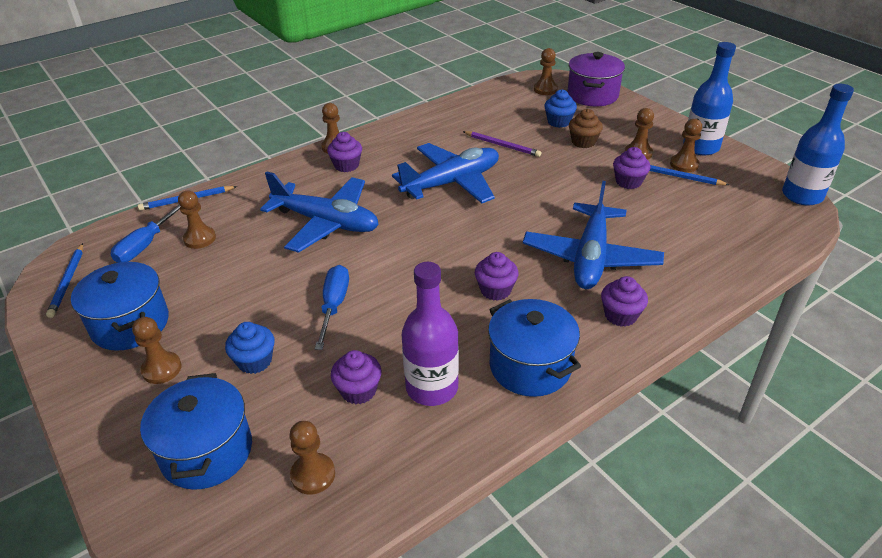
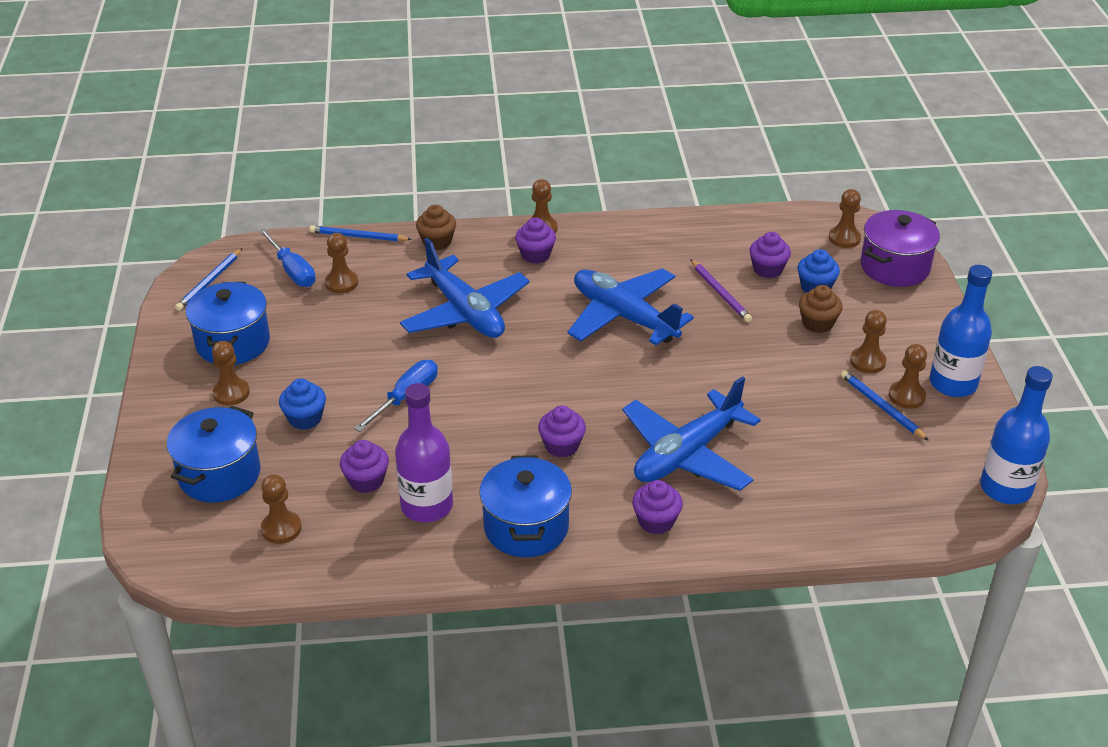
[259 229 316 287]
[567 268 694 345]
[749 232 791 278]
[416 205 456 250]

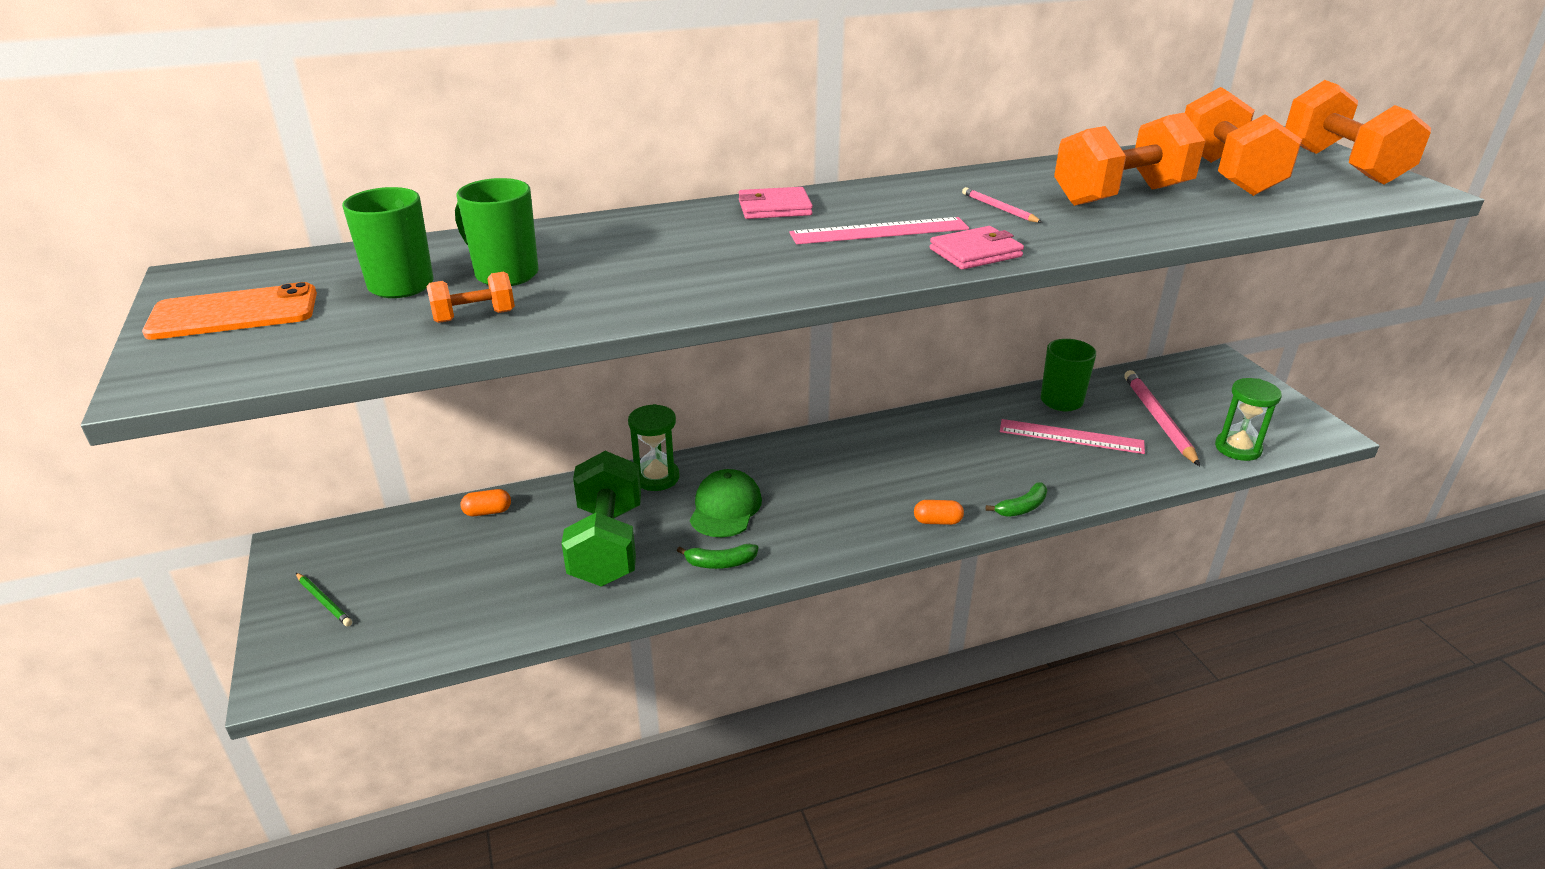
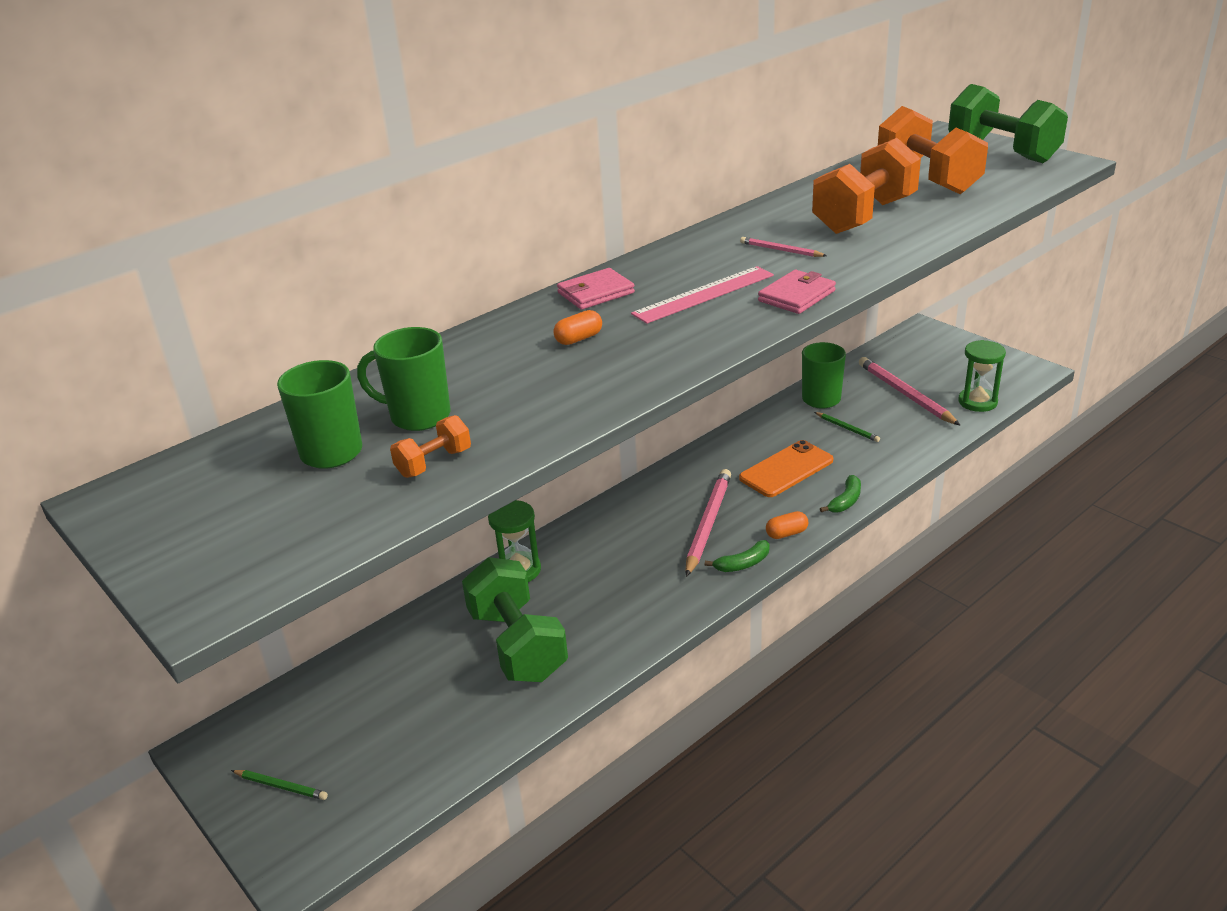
[739 440 833 497]
[553 310 602 345]
[705 540 770 572]
[690 469 762 537] (first image)
[814 412 880 442]
[948 84 1068 163]
[685 469 731 577]

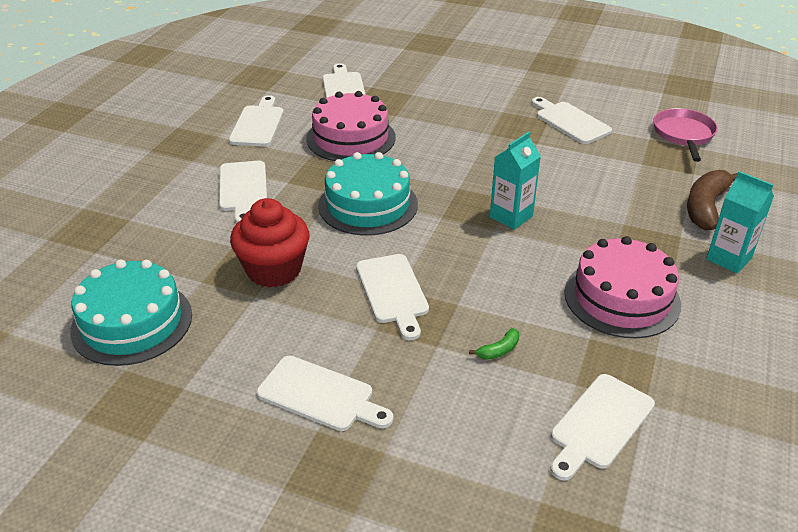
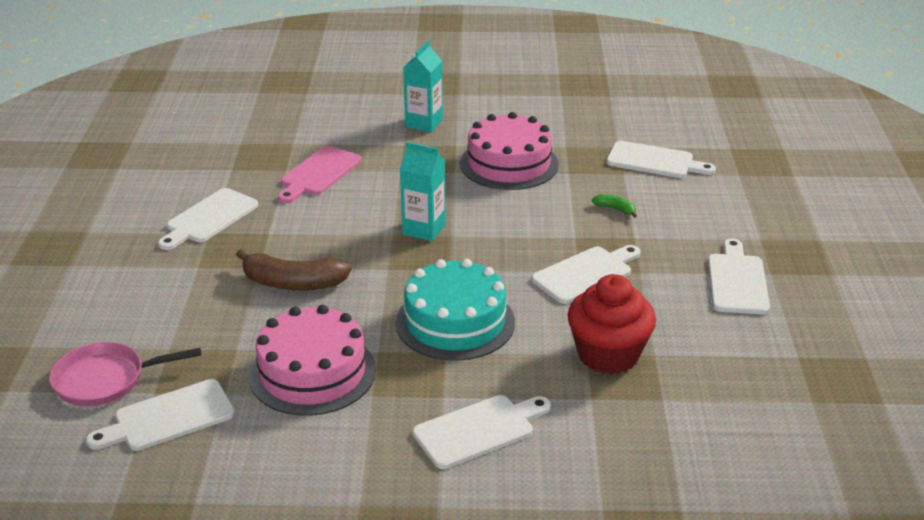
[70 259 192 366] (first image)
[229 95 284 146] (first image)
[49 342 201 406]
[236 249 352 290]
[278 146 361 203]

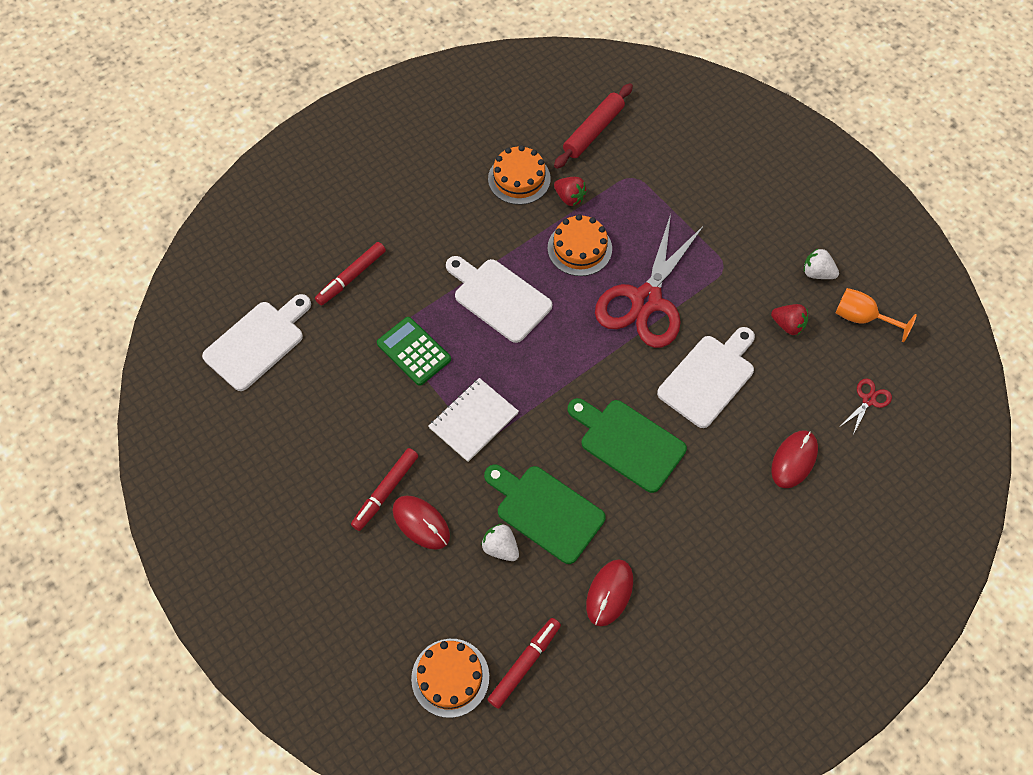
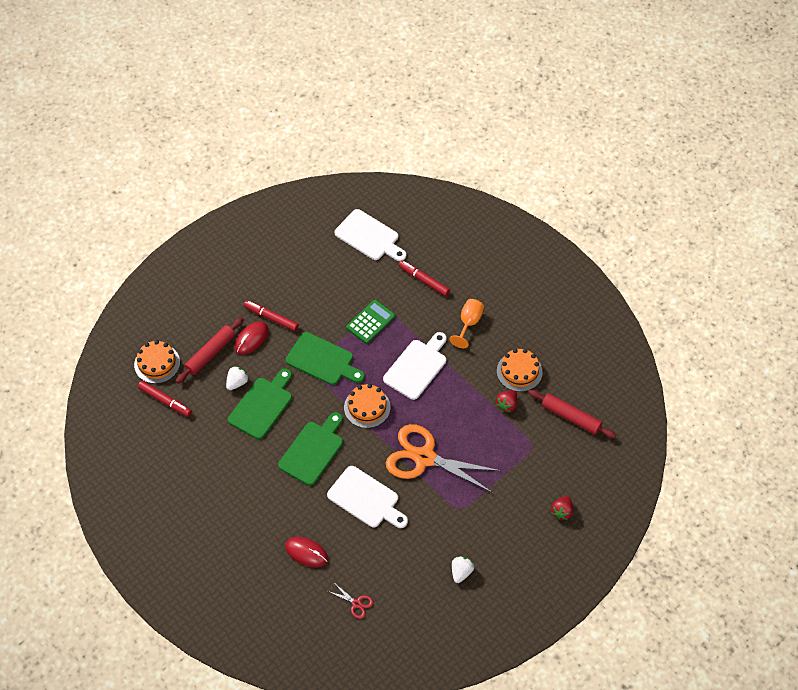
[286 332 365 385]
[344 384 390 428]
[586 559 633 626] (first image)
[386 424 501 493]
[551 496 573 520]
[449 299 484 348]
[176 317 244 383]

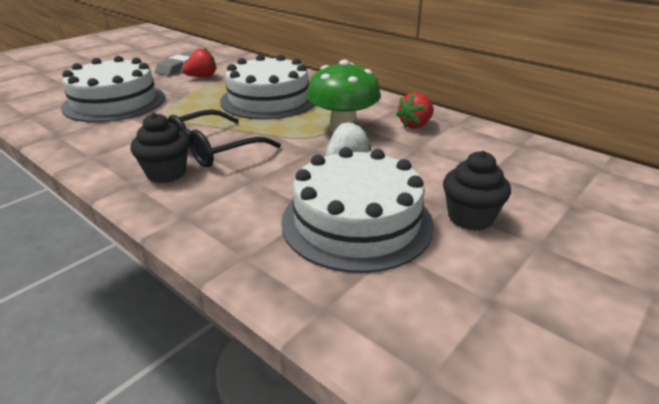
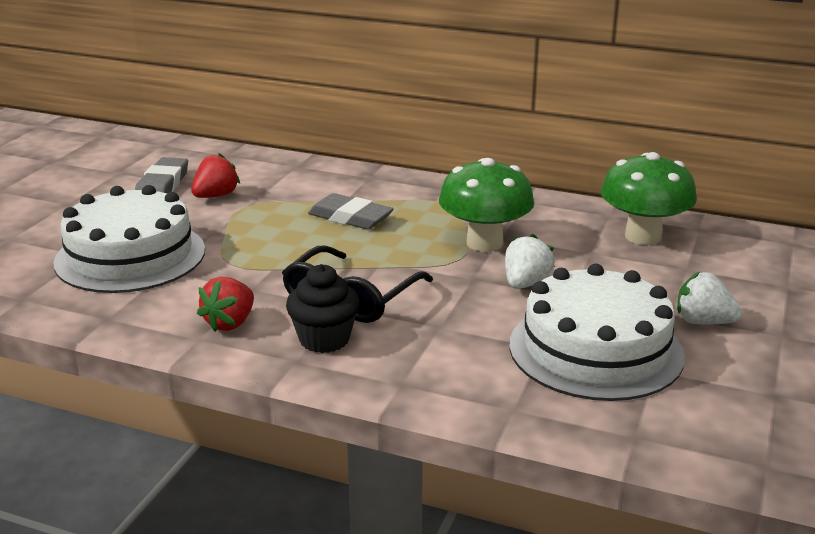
[308 193 394 230]
[197 277 254 332]
[677 272 742 325]
[601 152 697 245]

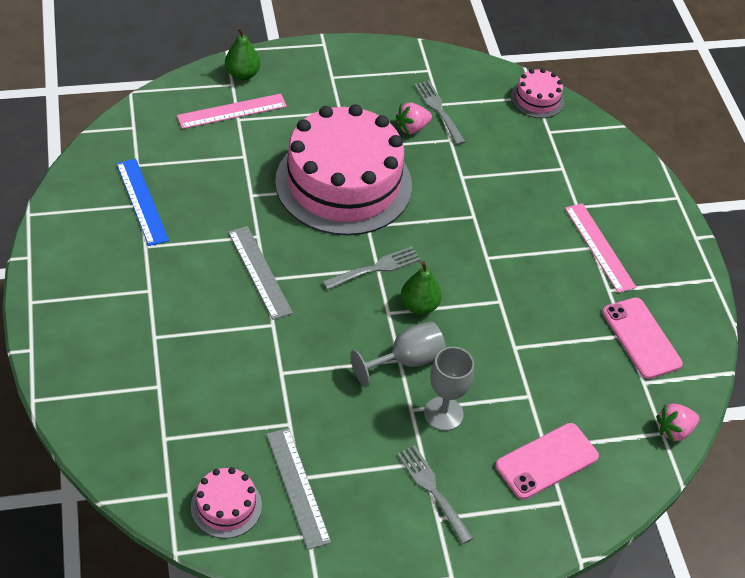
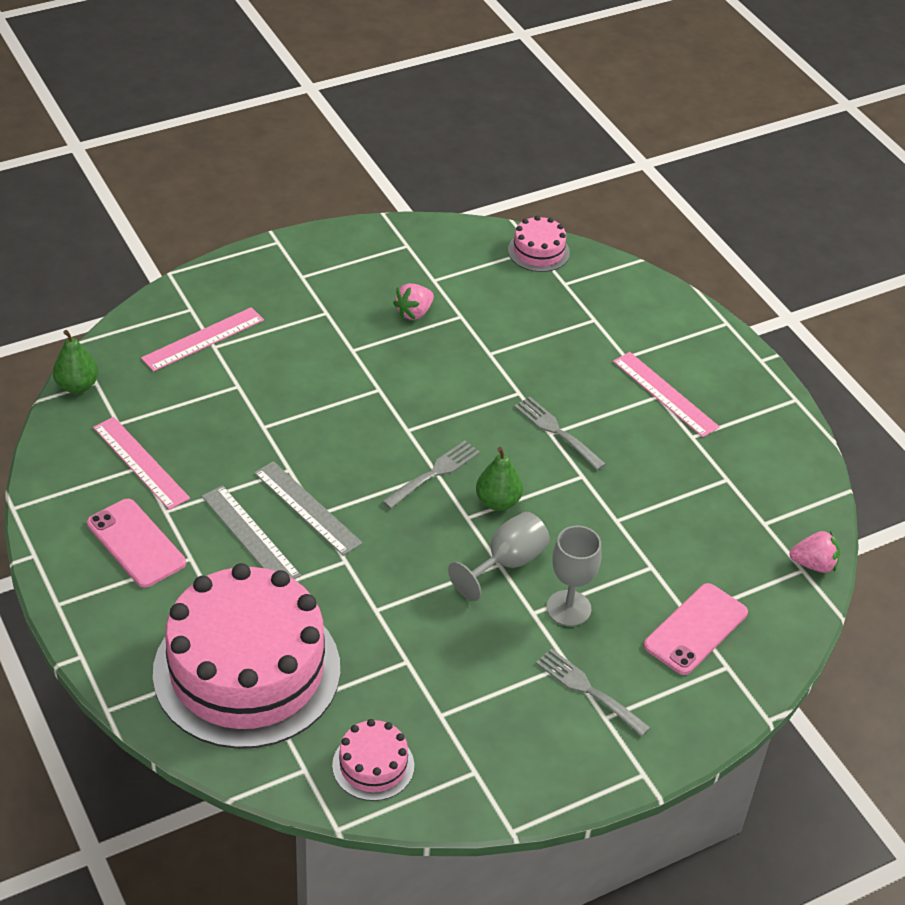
[93 417 190 510]
[53 330 99 394]
[201 485 301 579]
[153 563 340 749]
[514 397 606 470]
[87 499 186 588]
[789 531 840 573]

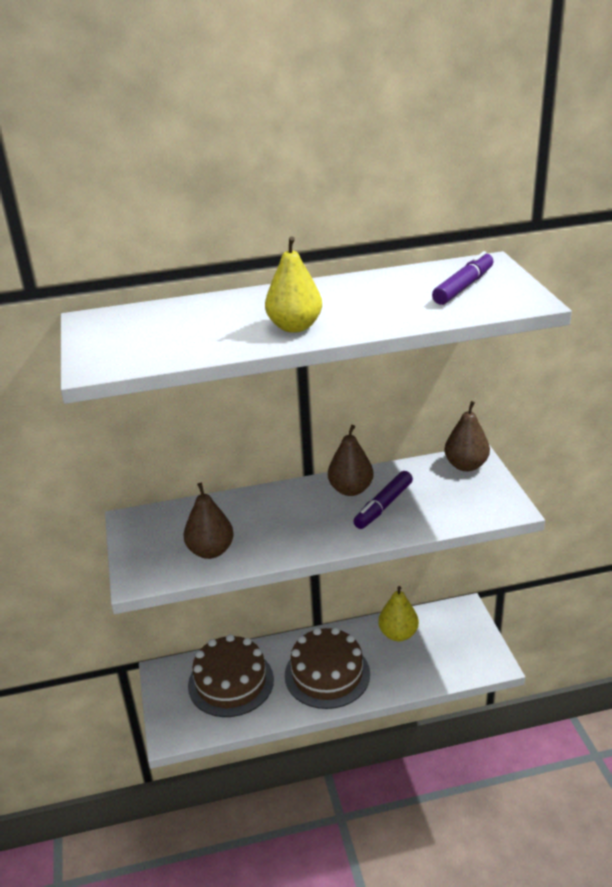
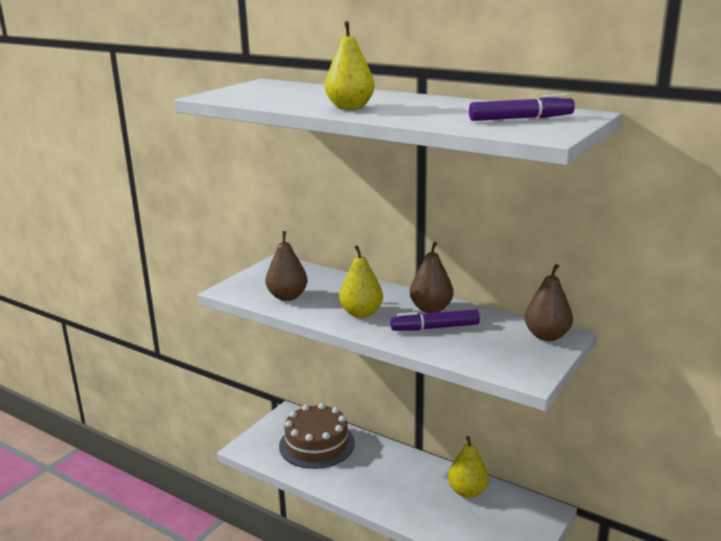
[285 627 370 709] (first image)
[339 245 383 318]

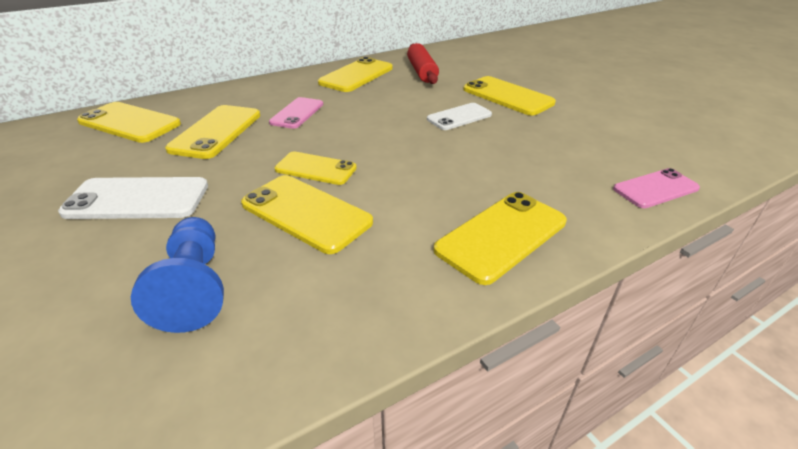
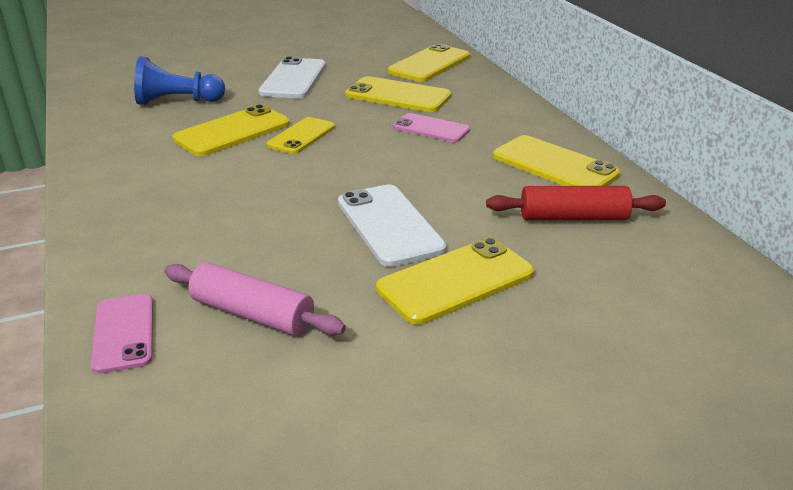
[338 184 447 267]
[434 192 567 285] (first image)
[164 262 346 335]

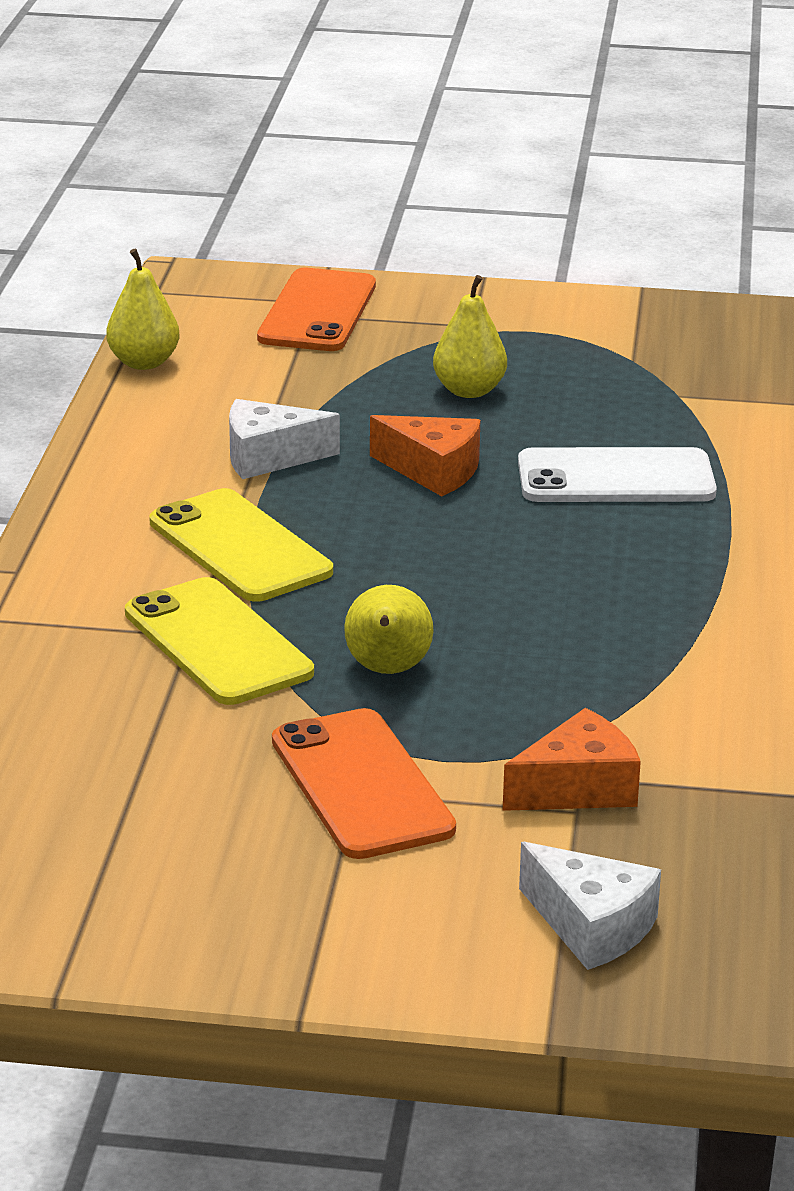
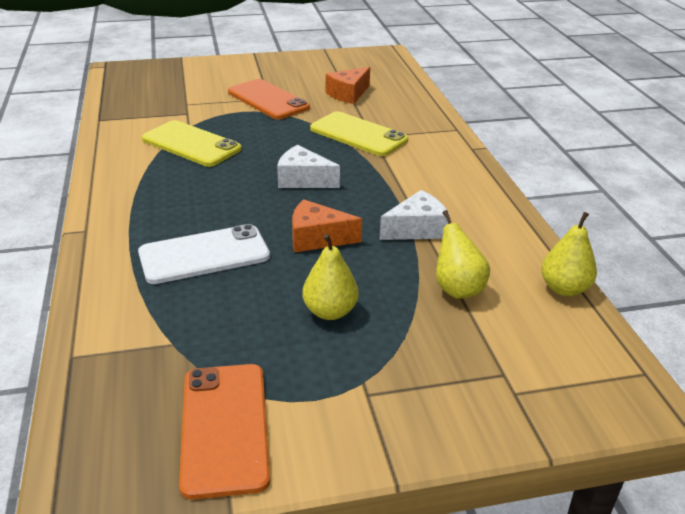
[142 120 242 167]
[179 364 270 500]
[436 210 490 299]
[326 67 370 104]
[277 145 340 188]

